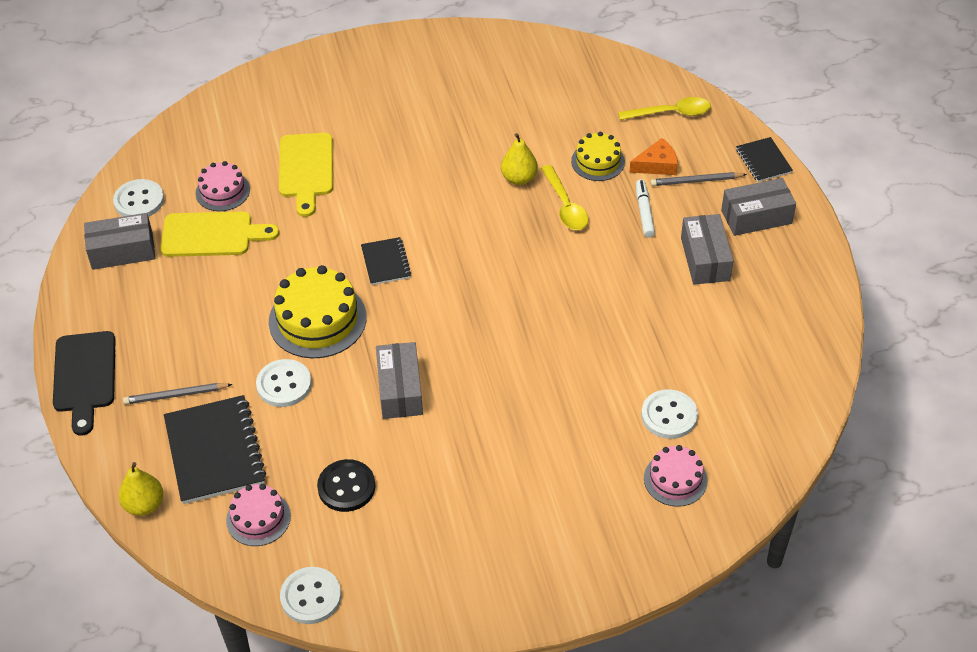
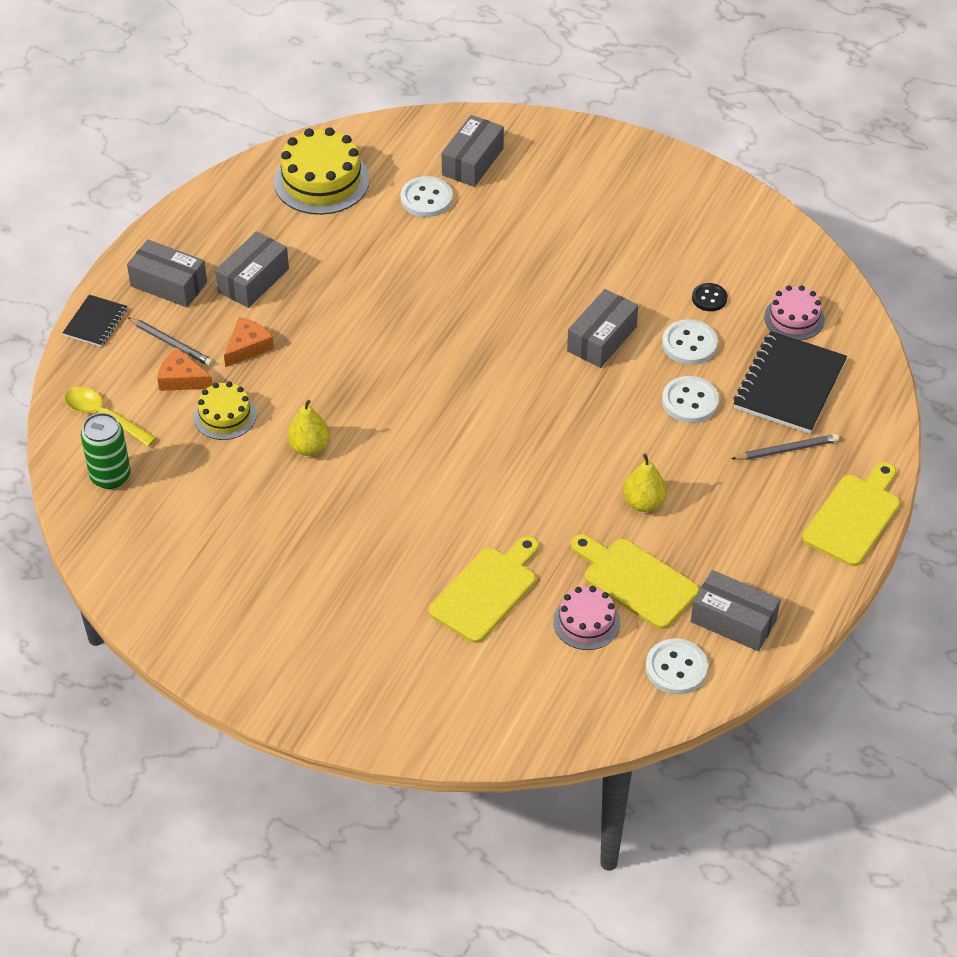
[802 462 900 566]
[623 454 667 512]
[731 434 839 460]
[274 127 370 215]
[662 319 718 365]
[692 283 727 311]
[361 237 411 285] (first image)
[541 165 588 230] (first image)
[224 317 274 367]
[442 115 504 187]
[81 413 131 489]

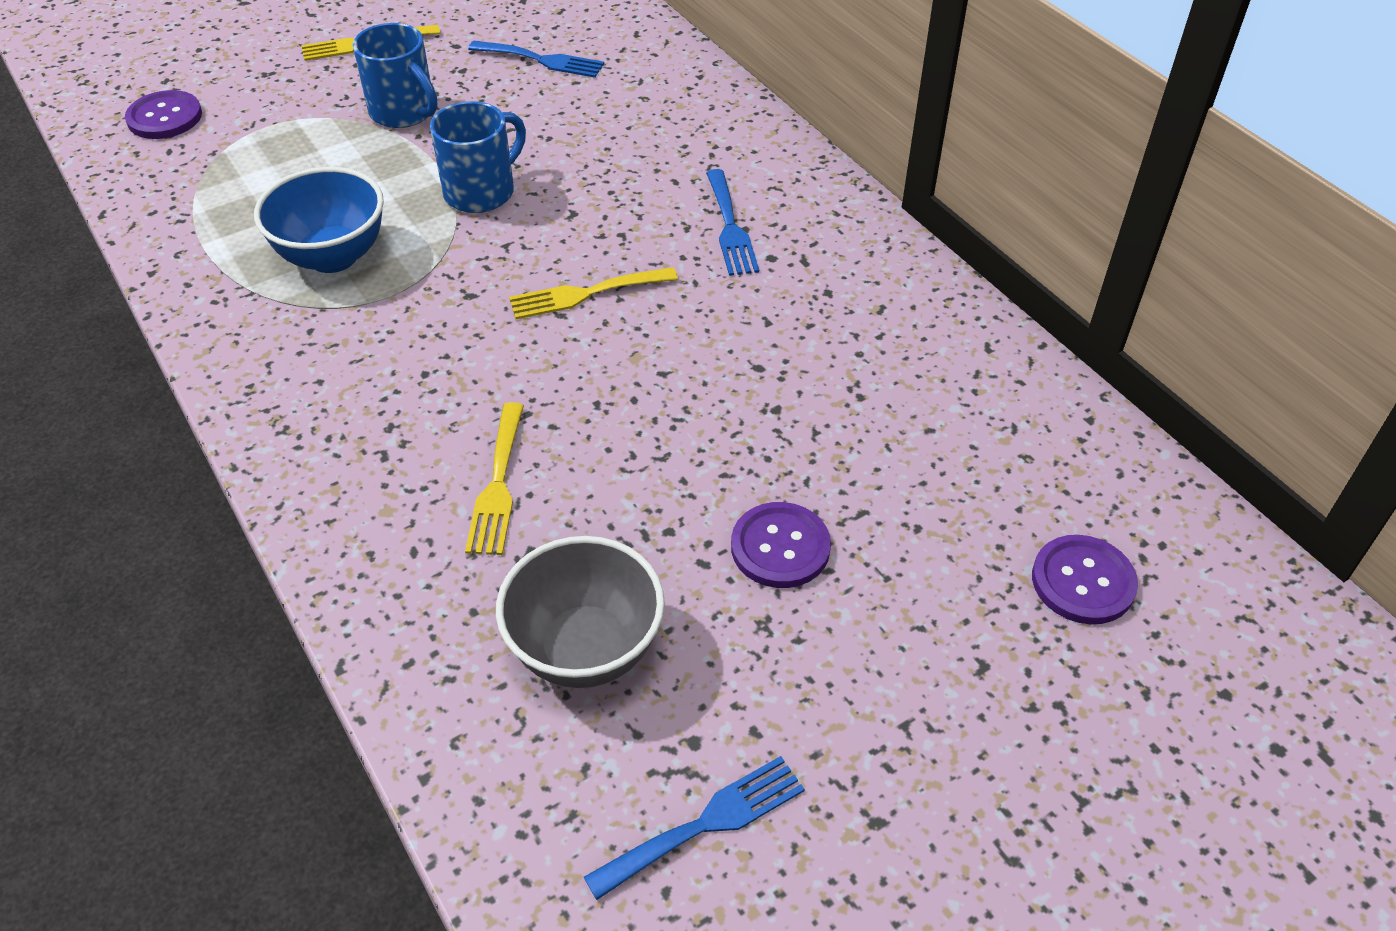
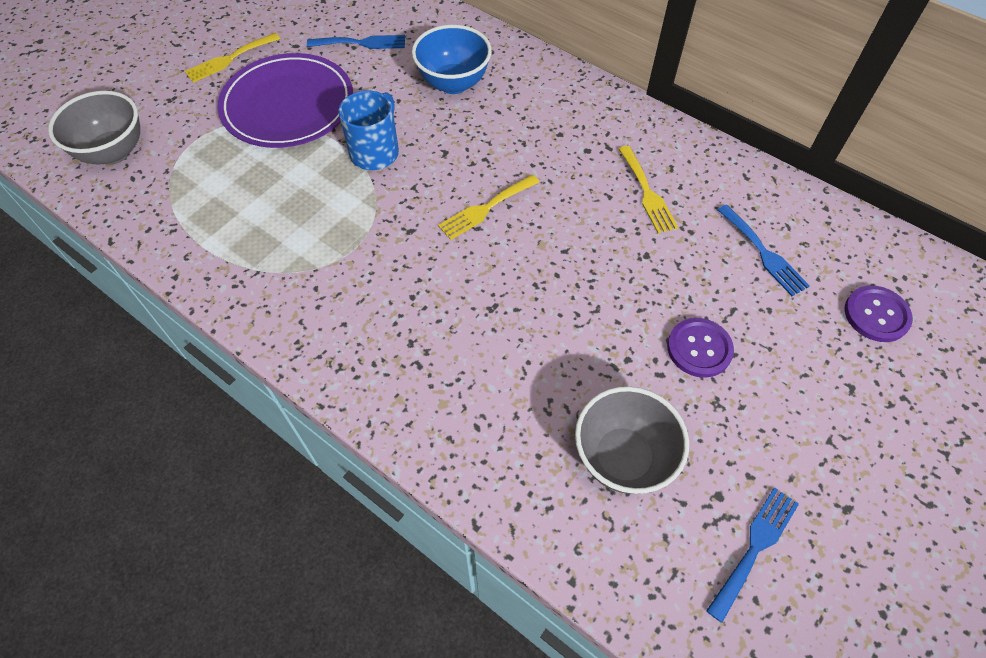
[48 91 140 165]
[412 25 492 94]
[217 53 353 148]
[619 146 678 233]
[717 204 810 296]

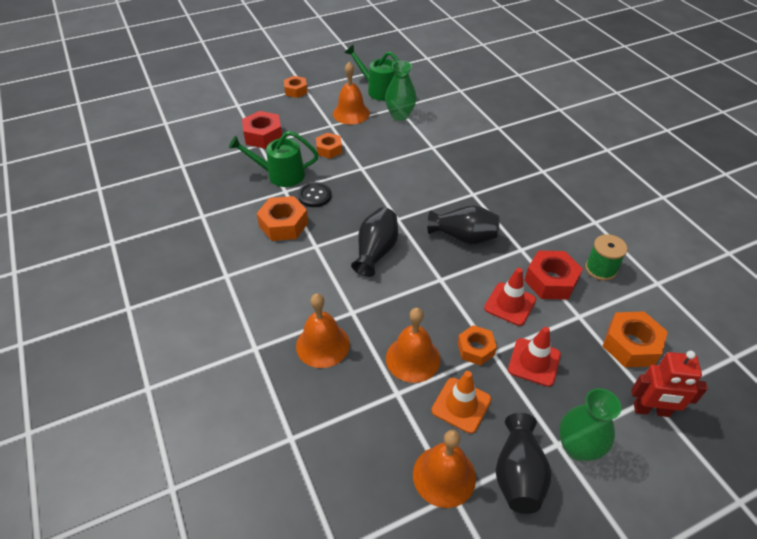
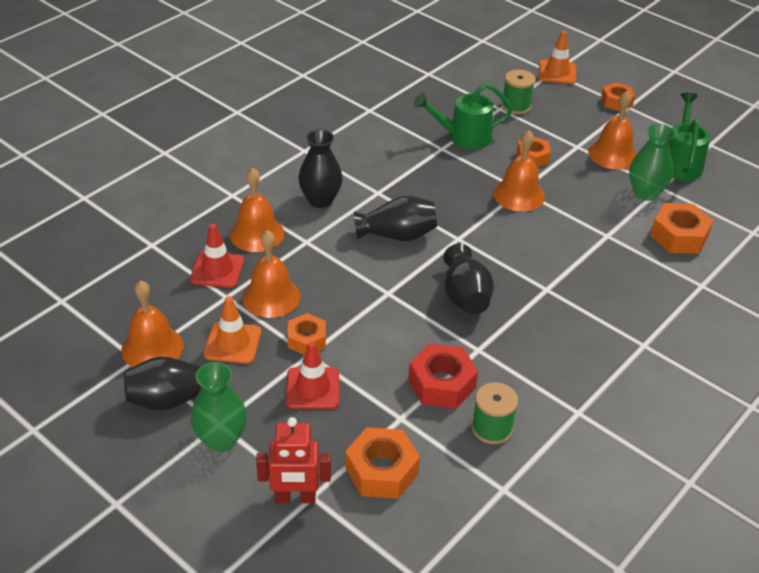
[414 83 513 149]
[502 70 536 114]
[650 203 713 254]
[298 182 332 207] (first image)
[190 224 244 288]
[256 417 331 503]
[298 129 343 208]
[493 130 545 212]
[538 31 576 84]

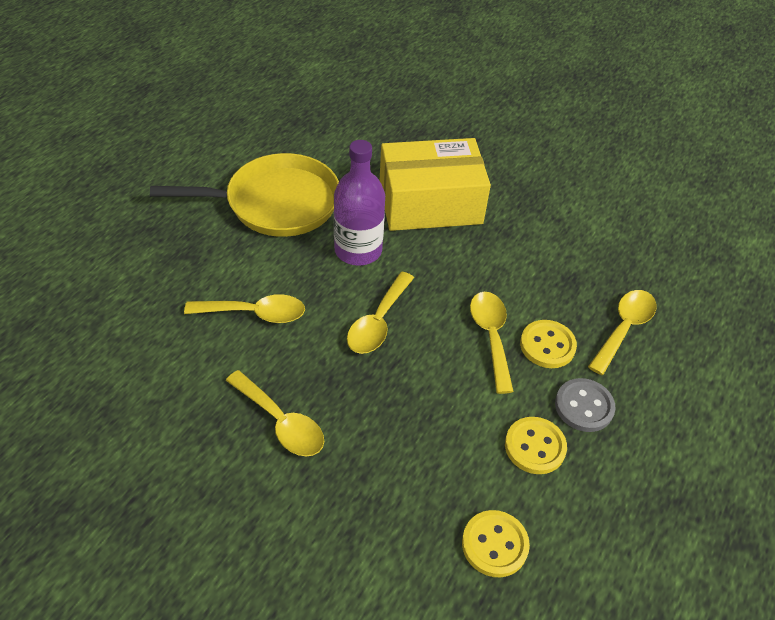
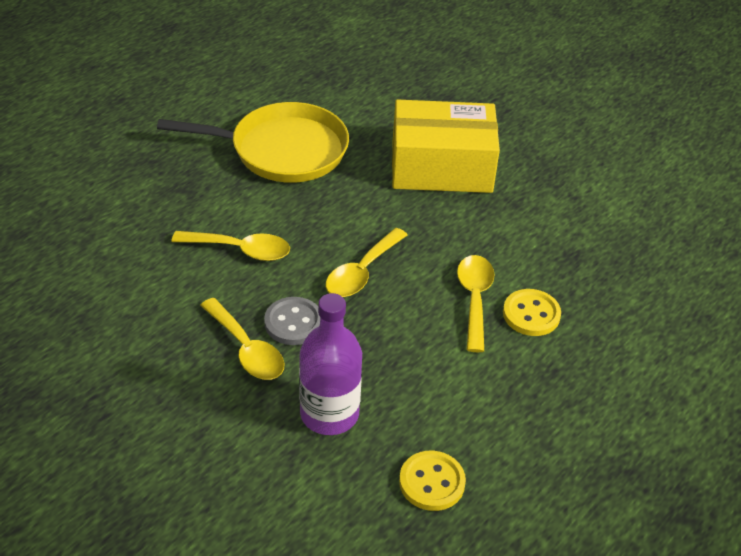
[299 293 362 435]
[505 417 567 474] (first image)
[264 297 320 345]
[588 290 657 375] (first image)

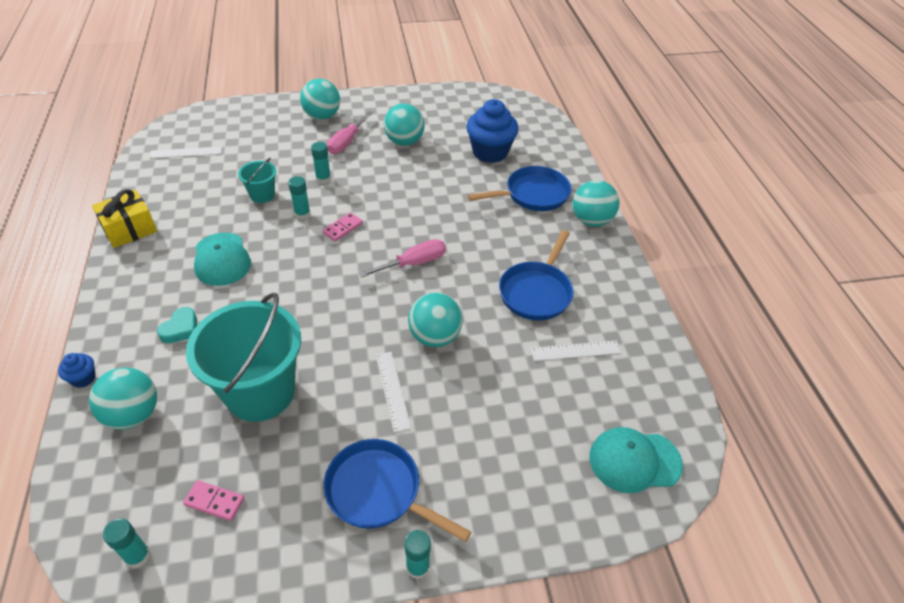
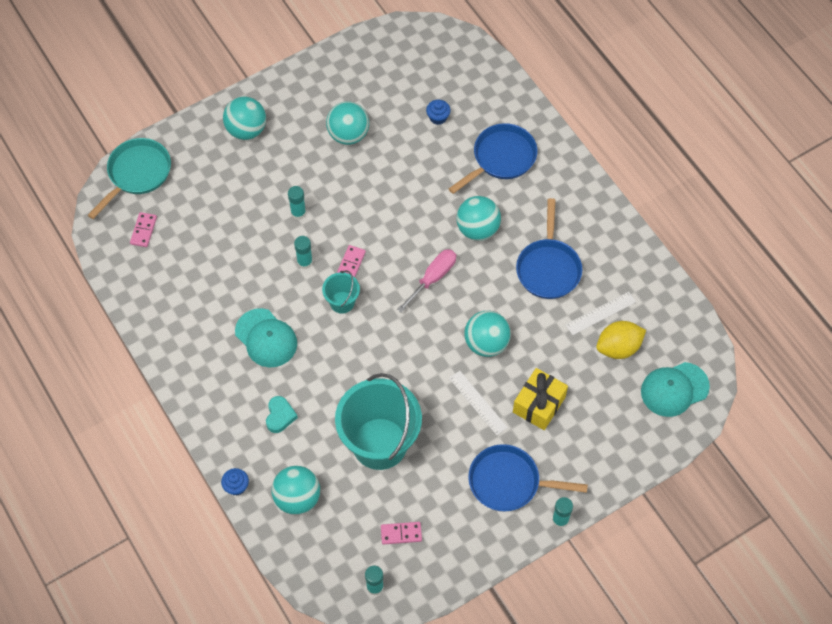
[513 368 568 430]
[130 212 157 247]
[322 270 360 314]
[327 111 374 154] (first image)
[426 100 450 125]
[456 196 501 241]
[88 138 171 219]
[596 321 646 359]

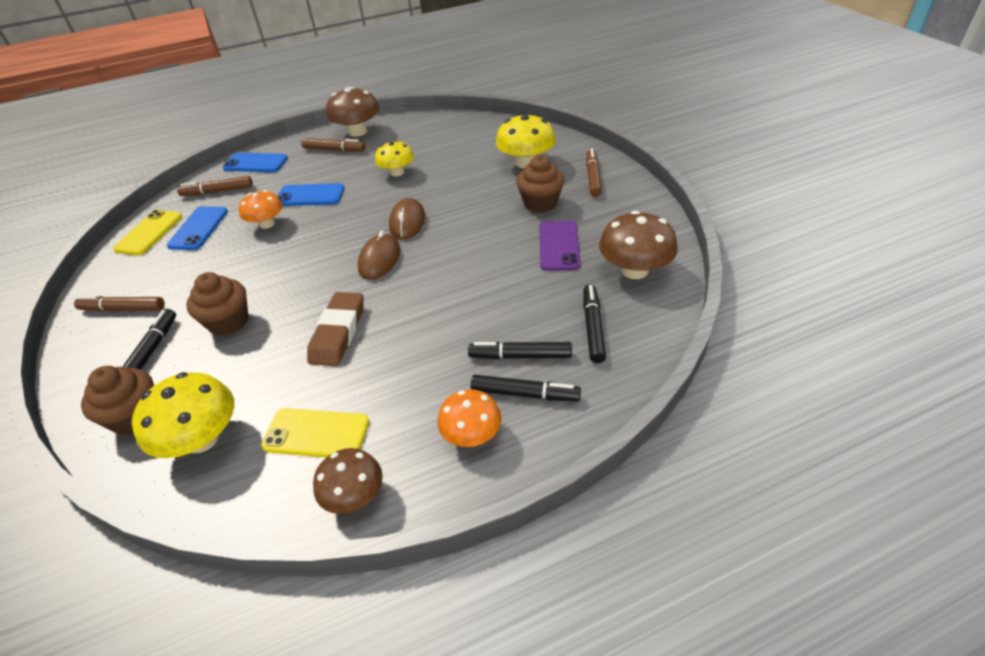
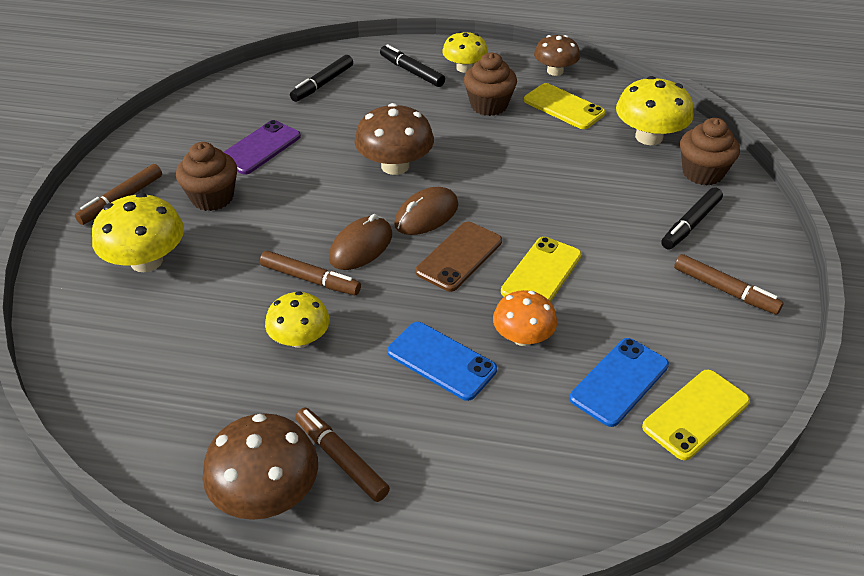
[260 250 361 295]
[464 53 517 116]
[223 153 288 172] (first image)
[307 292 364 366] (first image)
[442 31 488 73]
[468 342 572 359] (first image)
[355 103 434 175]
[416 222 502 292]
[501 237 582 302]

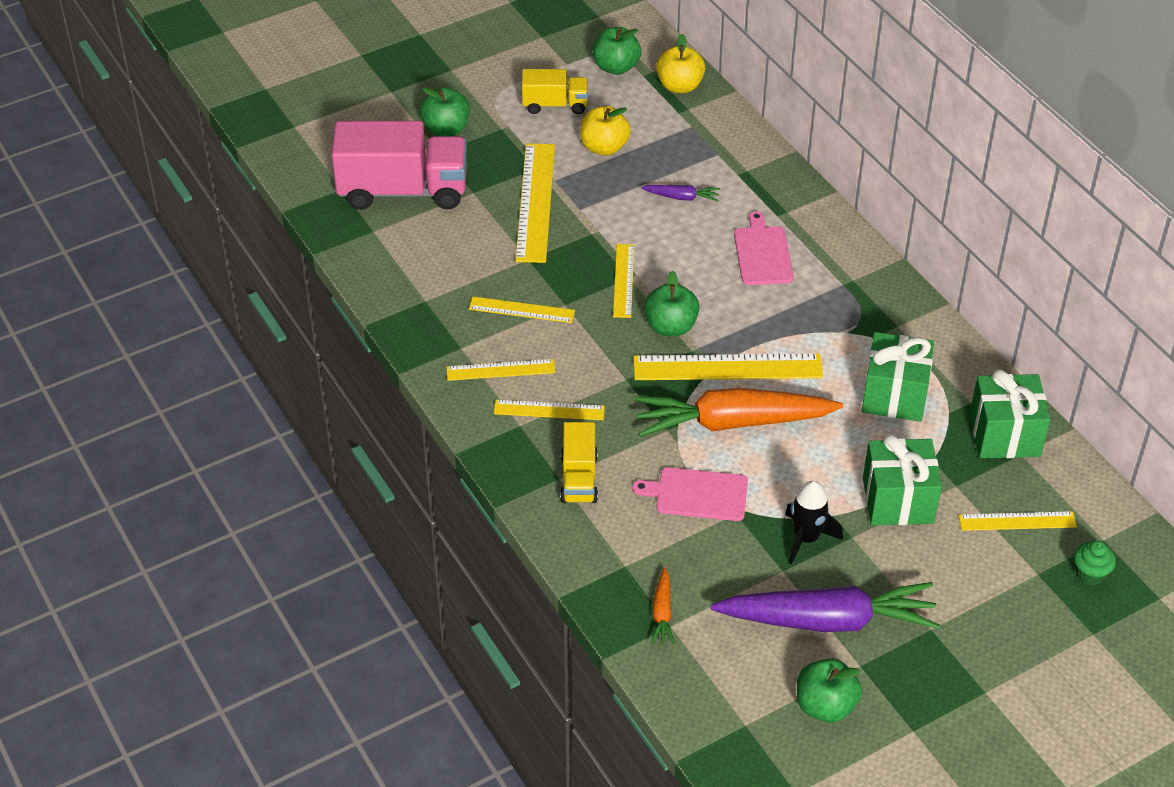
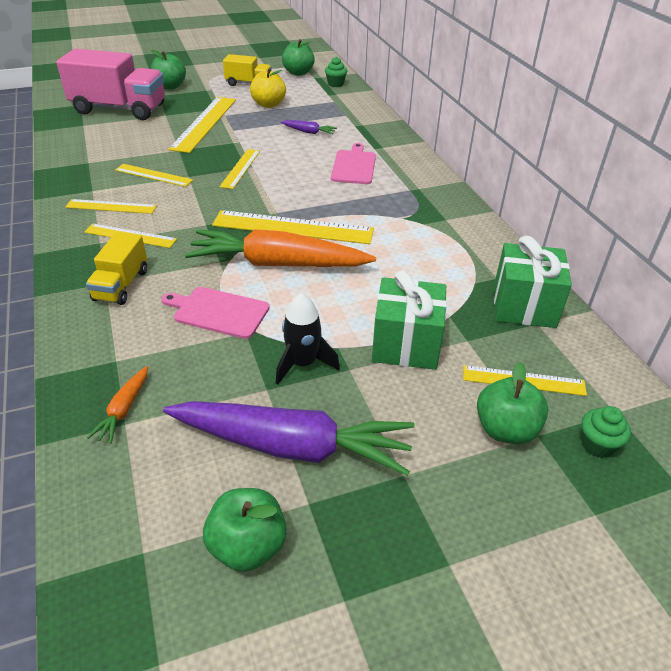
[477 362 549 444]
[325 57 347 87]
[862 332 934 422] (first image)

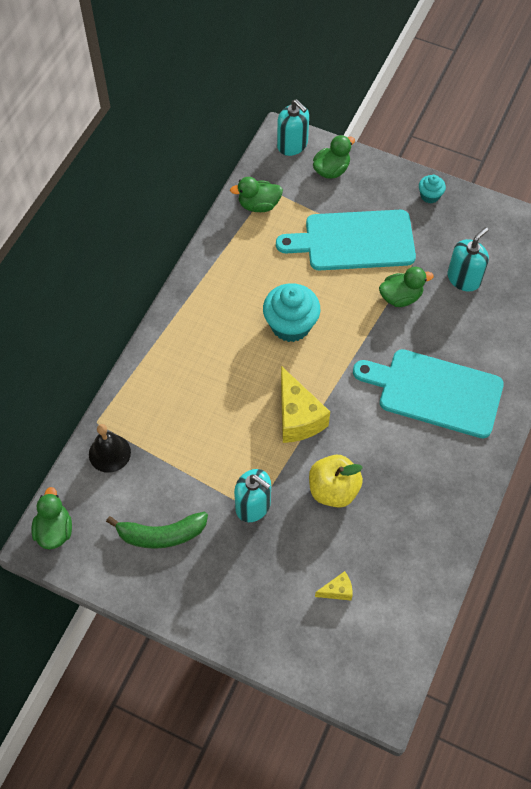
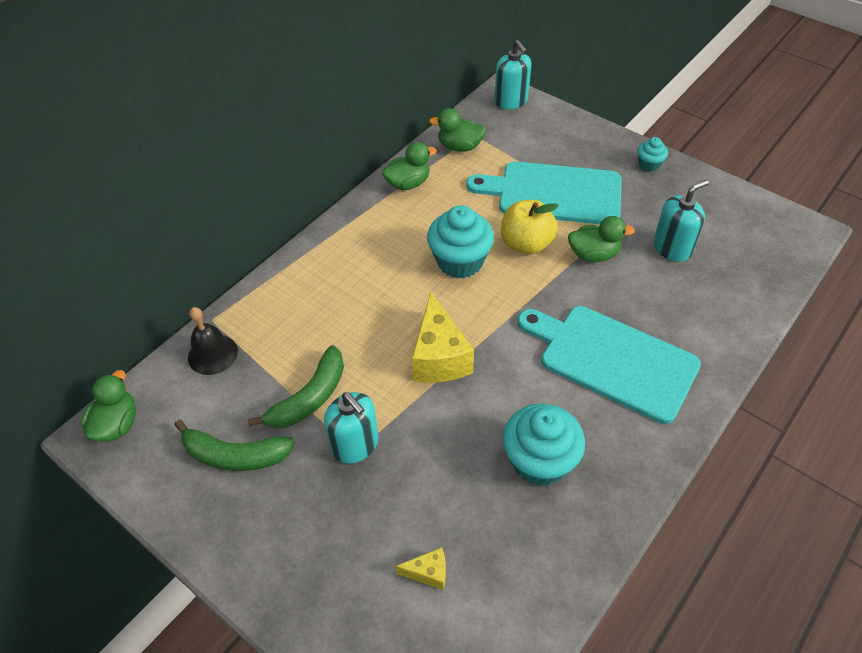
[501 200 559 255]
[382 142 437 190]
[248 345 344 428]
[503 403 585 486]

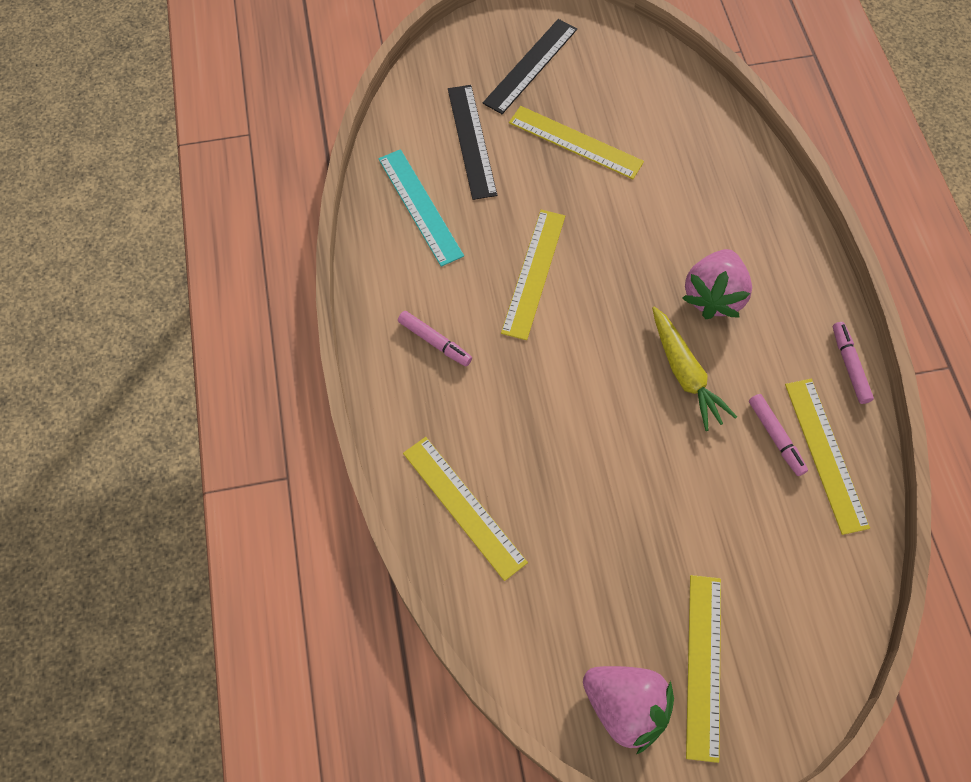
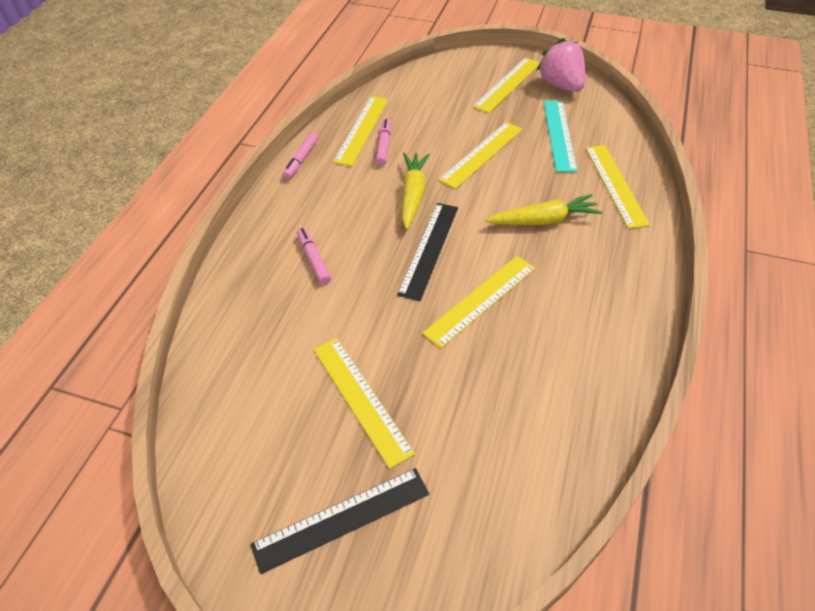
[544 101 577 172]
[297 227 331 284]
[397 203 458 301]
[682 249 752 319] (first image)
[438 122 523 189]
[485 194 602 225]

